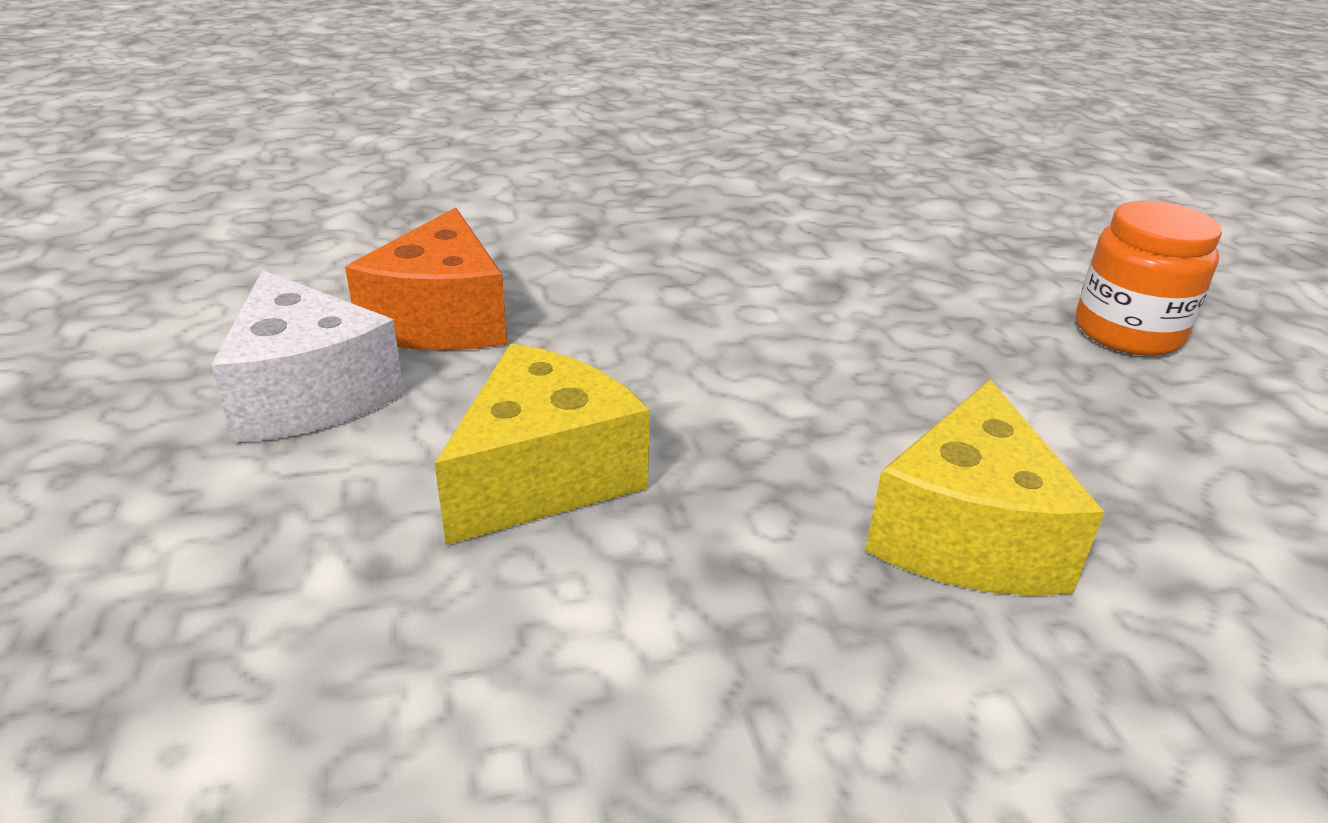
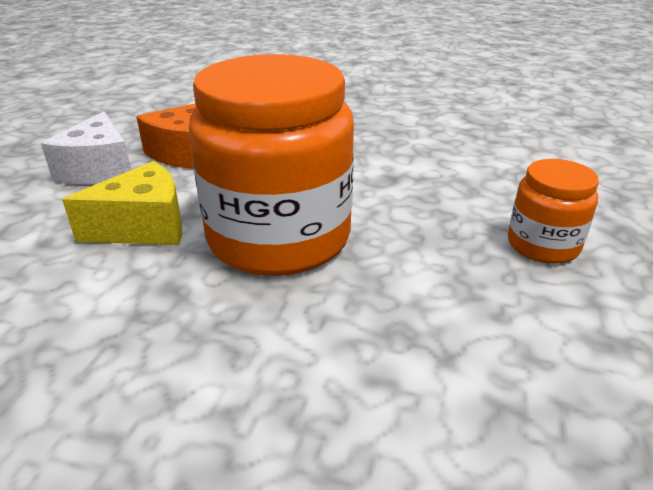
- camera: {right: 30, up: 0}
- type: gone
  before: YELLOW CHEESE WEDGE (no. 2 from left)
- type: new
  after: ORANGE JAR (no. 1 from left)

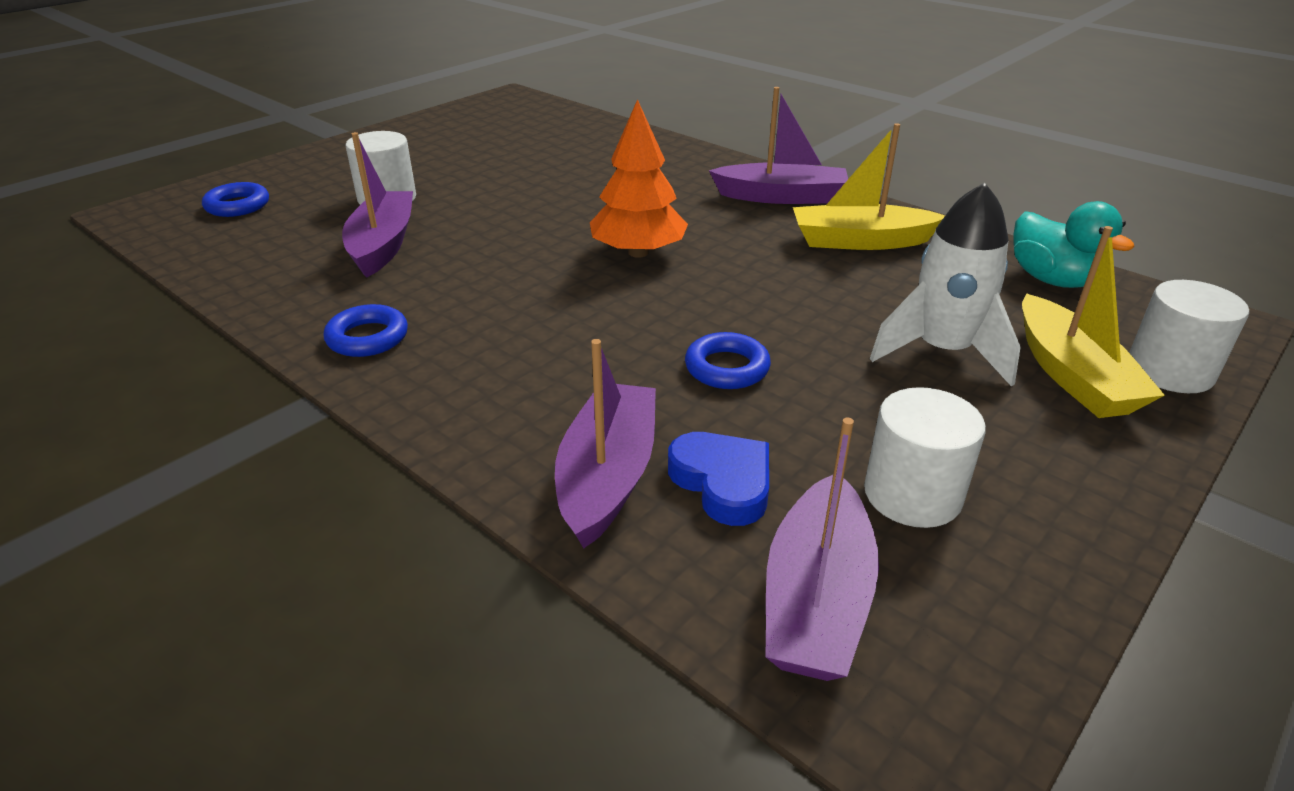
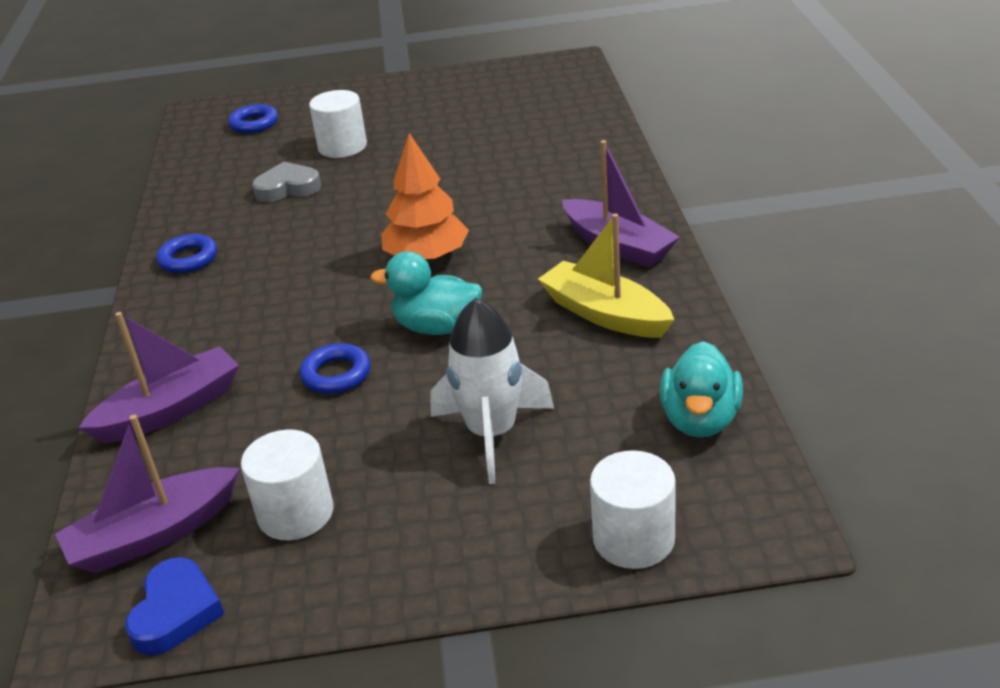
- camera: {right: 45, up: 0}
- type: gone
  before: YELLOW TOY BOAT (no. 2 from left)
- type: new
  after: AQUA RUBBER DUCK (no. 1 from left)
- type: shifted
  before: ROYAL BLUE HEART SHAPE
- type: swapped
  before: VIOLET TOY BOAT (no. 1 from left)
  after: GRAY HEART SHAPE

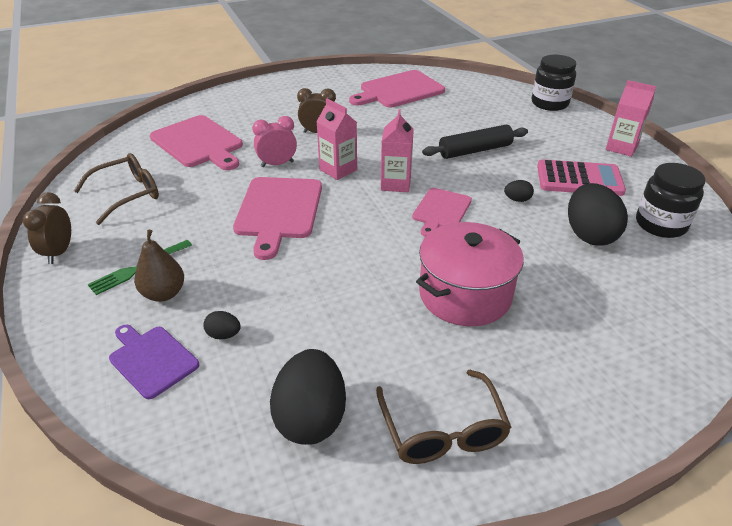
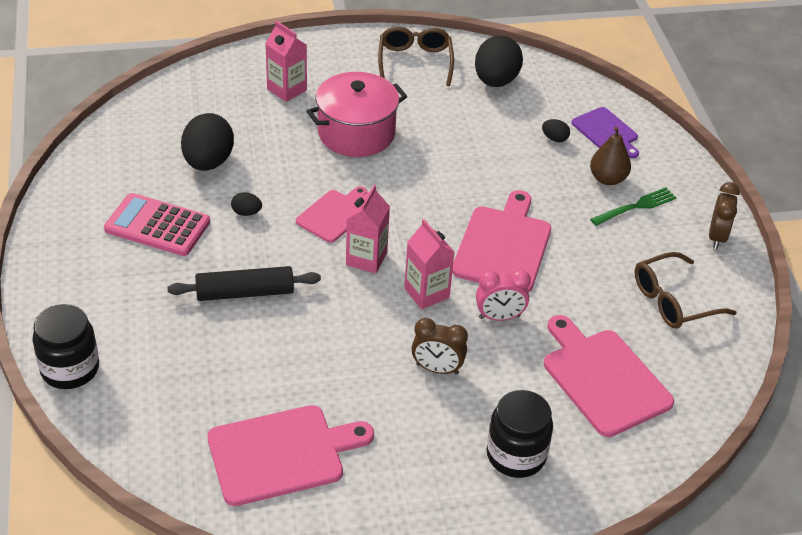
- camera: {right: -170, up: 5}
- type: shifted
  before: PINK JUICE CARTON (no. 3 from left in the first image)
  after: PINK JUICE CARTON (no. 1 from left)
- type: shifted
  before: EBONY JAR (no. 2 from left)

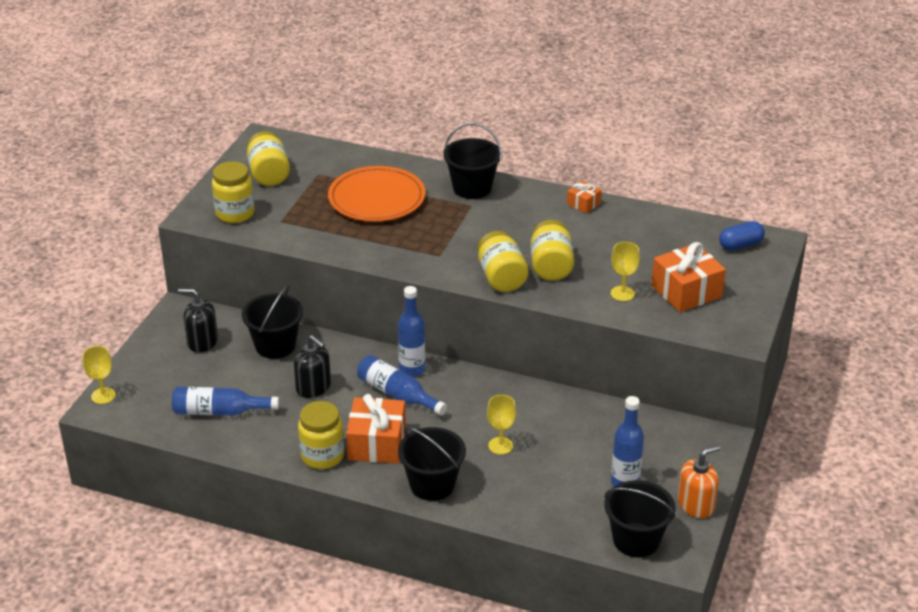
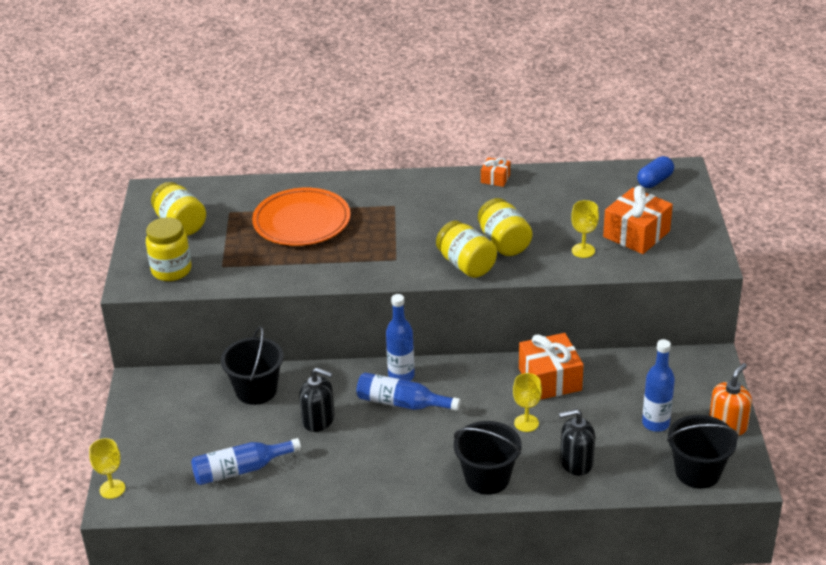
- camera: {right: -20, up: 0}
- type: gone
  before: YELLOW JAR (no. 3 from left)
- type: gone
  before: EBONY BUCKET (no. 3 from left)
- type: shifted
  before: EBONY SOAP PUMP (no. 1 from left in the first image)
  after: EBONY SOAP PUMP (no. 2 from left)
- type: shifted
  before: ORANGE GIFT (no. 1 from left in the first image)
  after: ORANGE GIFT (no. 2 from left)

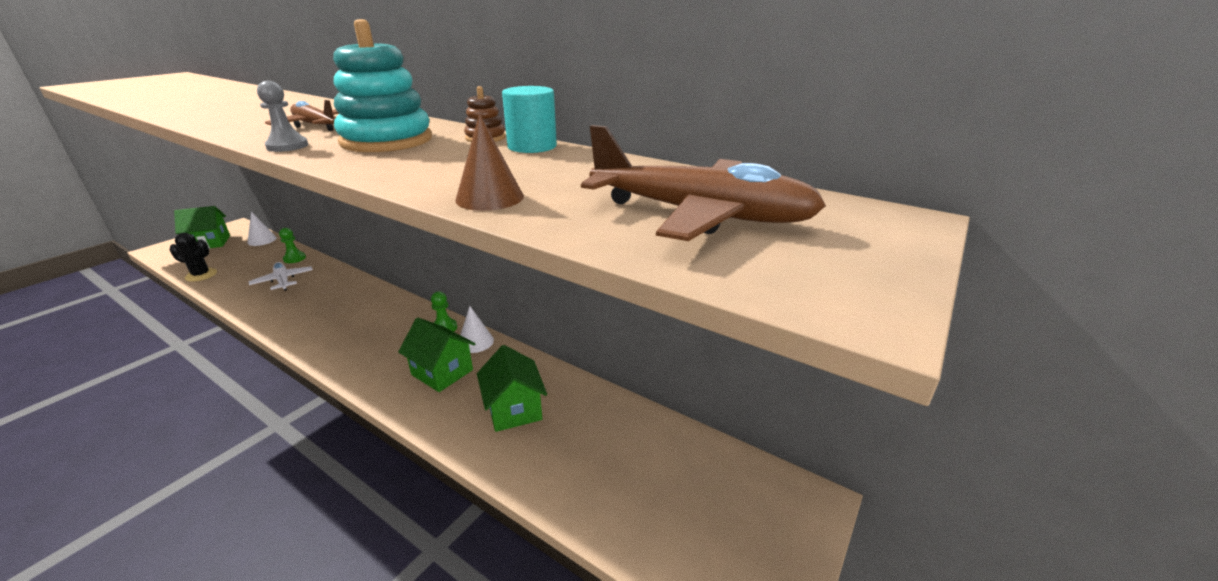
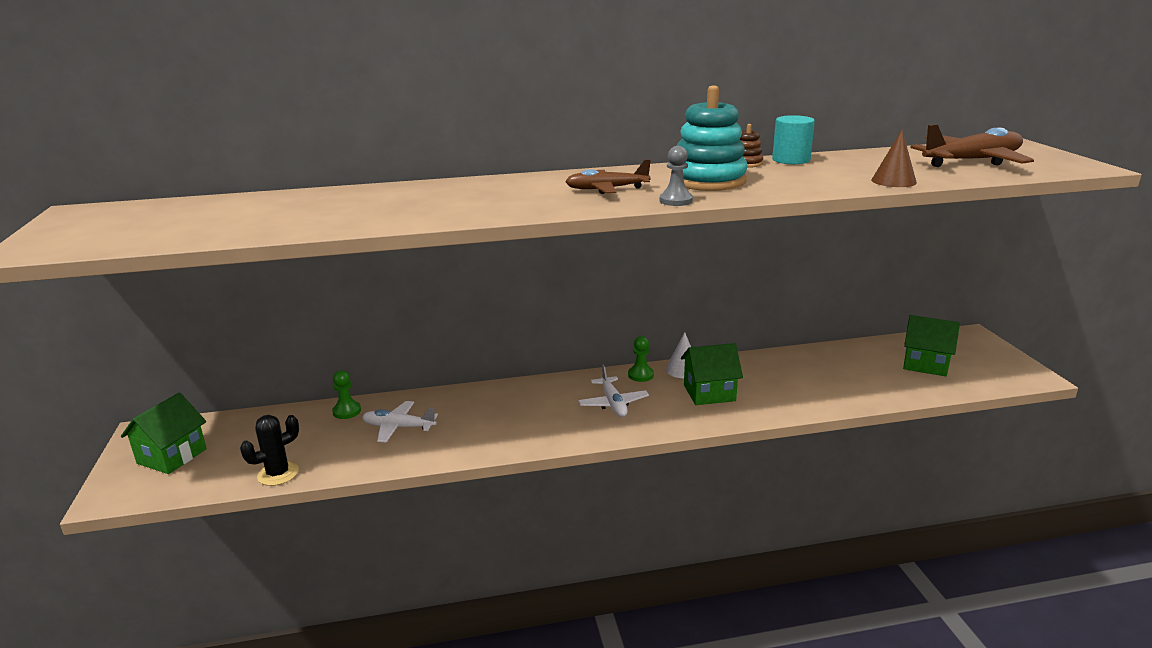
- camera: {right: -45, up: -5}
- type: gone
  before: SNOW-WHITE CONE (no. 1 from left)
- type: new
  after: SNOW-WHITE PLANE (no. 2 from left)
- type: shifted
  before: GREEN HOUSE (no. 3 from left)

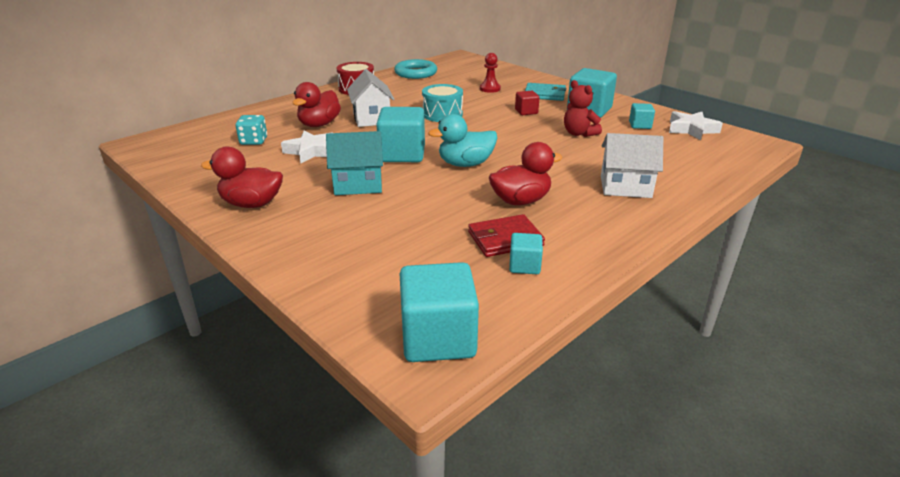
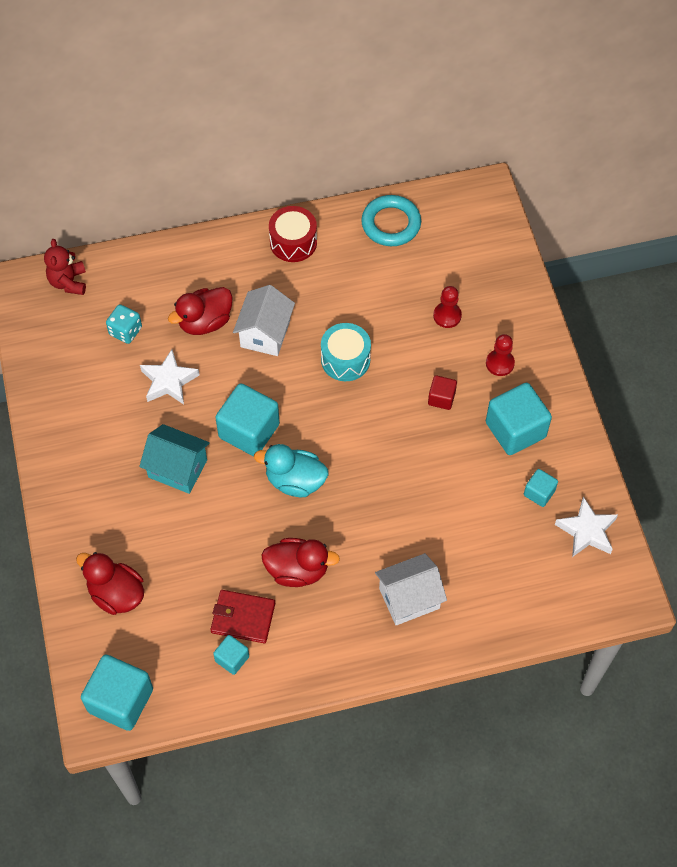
- camera: {right: 30, up: 30}
- type: shifted
  before: SCARLET RUBBER DUCK (no. 1 from left)
- type: shifted
  before: SCARLET TEDDY
- type: swapped
  before: AQUA BILLFOLD
  after: SCARLET CHESS PAWN (no. 2 from left)
- type: rotated
  before: SNOW-WHITE HOUSE (no. 2 from left)
  turn: -60

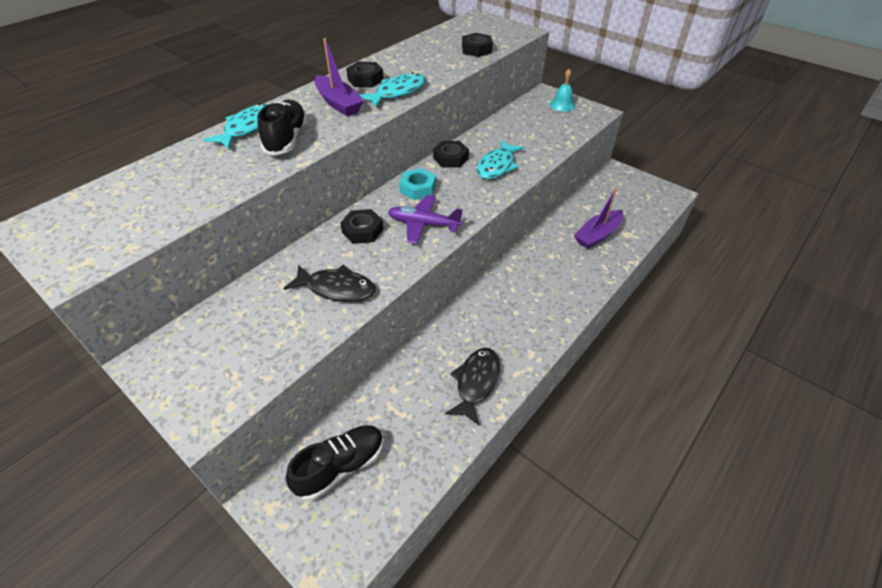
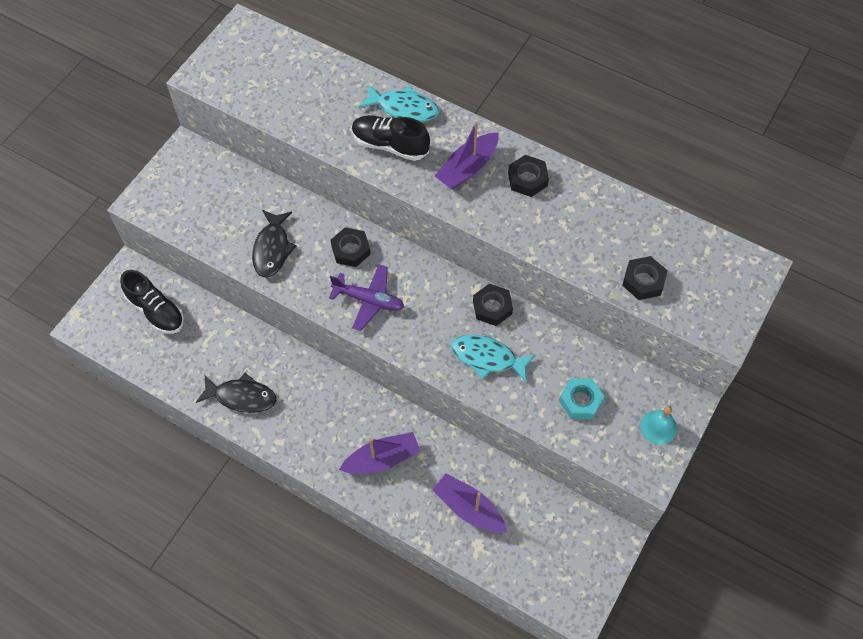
- camera: {right: 80, up: 15}
- type: gone
  before: AQUA TOY FISH (no. 2 from left)
- type: new
  after: VIOLET TOY BOAT (no. 1 from left)
- type: shifted
  before: AQUA HEXAGON NUT
- type: rotated
  before: EBONY SNEAKER (no. 1 from left in the first image)
  turn: -150
- type: rotated
  before: VIOLET PLANE
  turn: 105

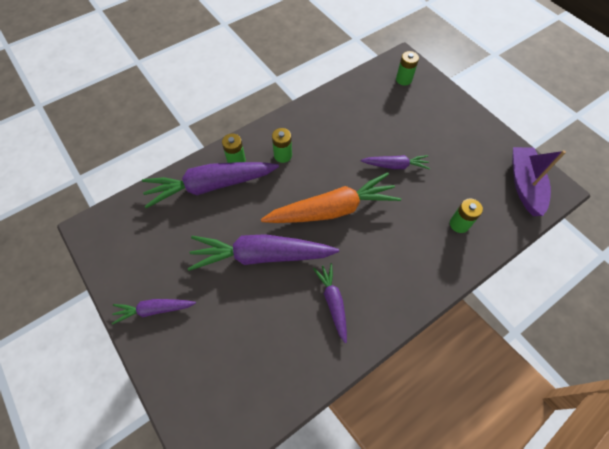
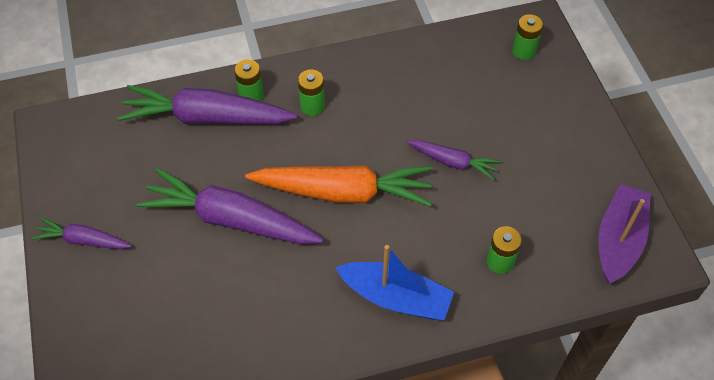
- camera: {right: 20, up: -5}
- type: gone
  before: VIOLET ROOT VEGETABLE (no. 4 from left)
- type: new
  after: ROYAL BLUE TOY BOAT

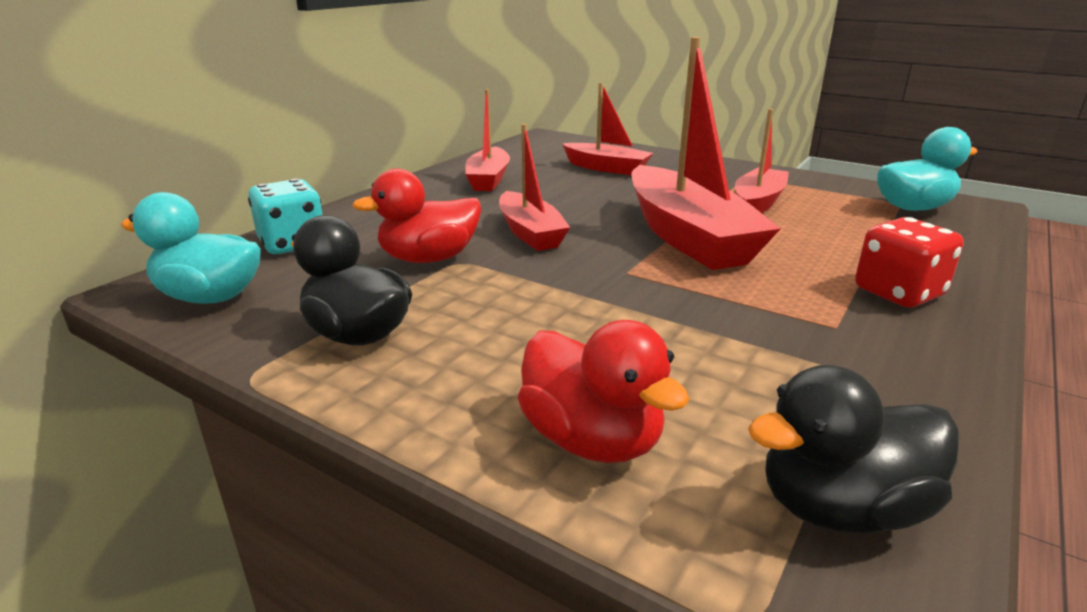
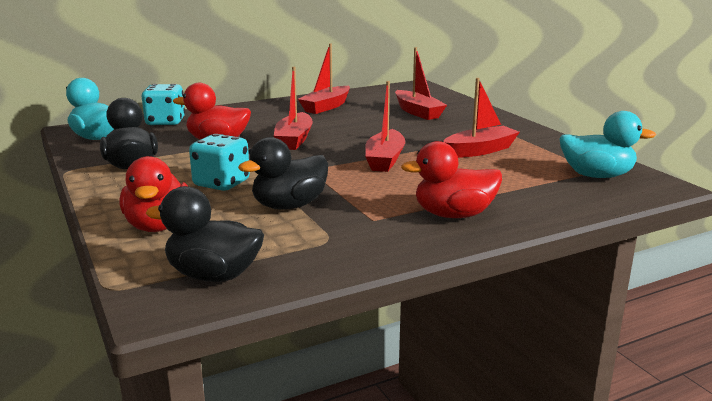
- camera: {right: 30, up: -5}
- type: new
  after: AQUA DIE (no. 2 from left)
- type: new
  after: EBONY RUBBER DUCK (no. 3 from left)
- type: swapped
  before: SCARLET DIE
  after: SCARLET RUBBER DUCK (no. 3 from left)
- type: scaled
  before: SCARLET TOY BOAT (no. 4 from left in the first image)
  scale: 0.58

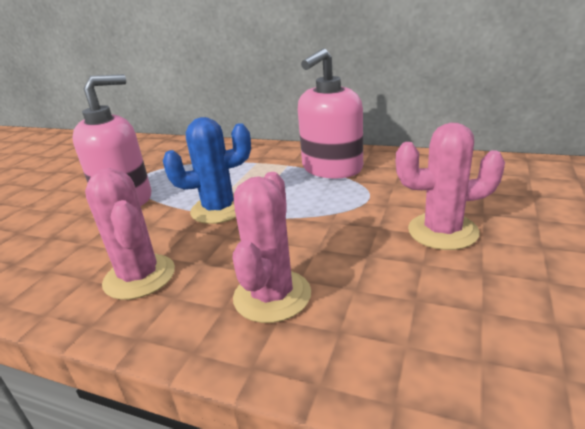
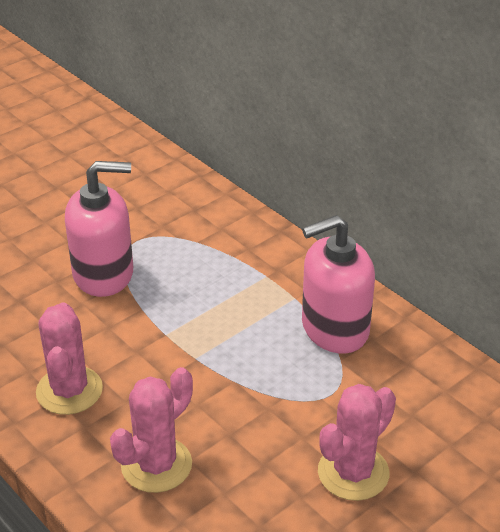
- camera: {right: 25, up: 10}
- type: gone
  before: ROYAL BLUE CACTUS
- type: rotated
  before: PINK CACTUS (no. 3 from left)
  turn: -75

